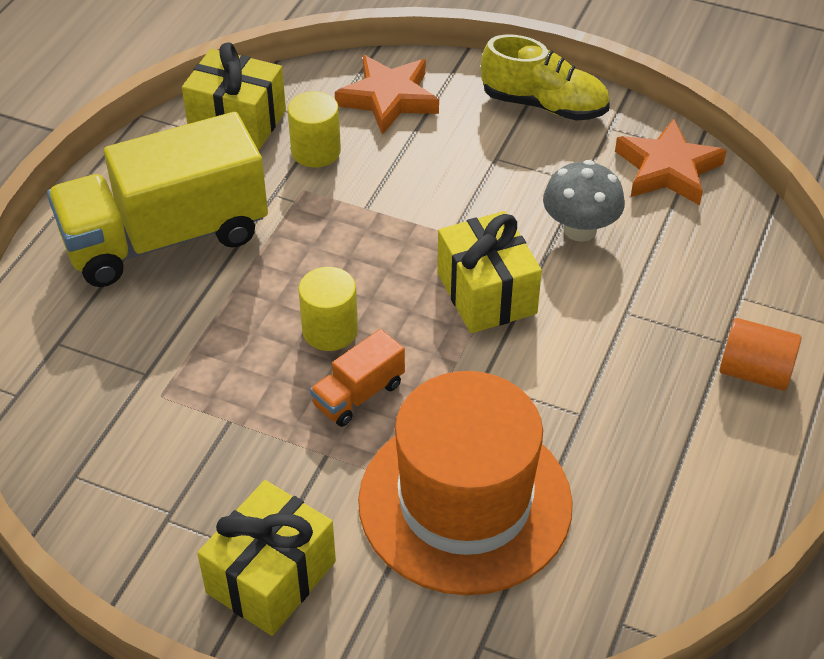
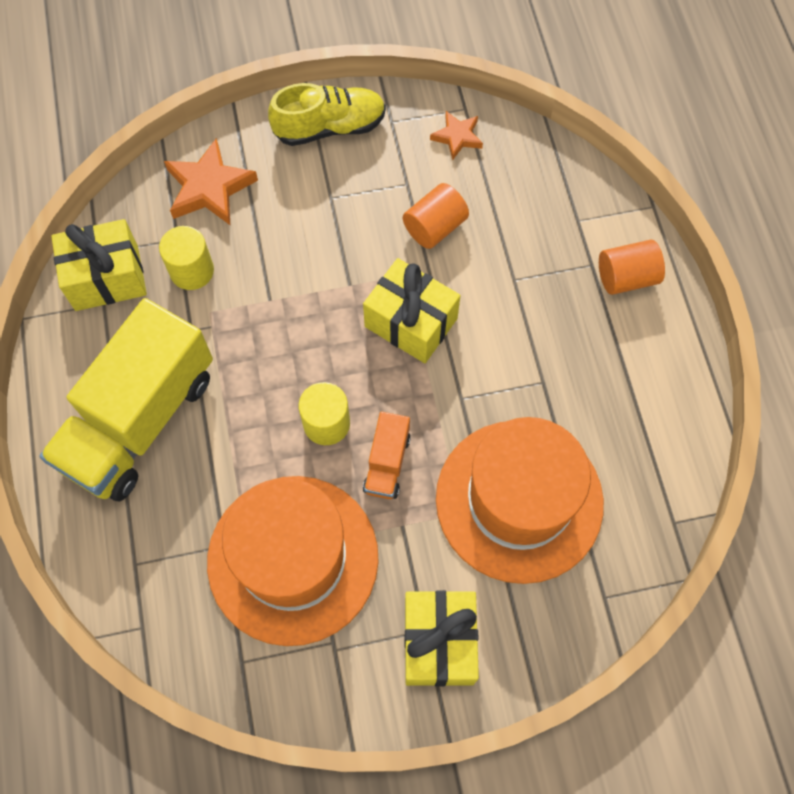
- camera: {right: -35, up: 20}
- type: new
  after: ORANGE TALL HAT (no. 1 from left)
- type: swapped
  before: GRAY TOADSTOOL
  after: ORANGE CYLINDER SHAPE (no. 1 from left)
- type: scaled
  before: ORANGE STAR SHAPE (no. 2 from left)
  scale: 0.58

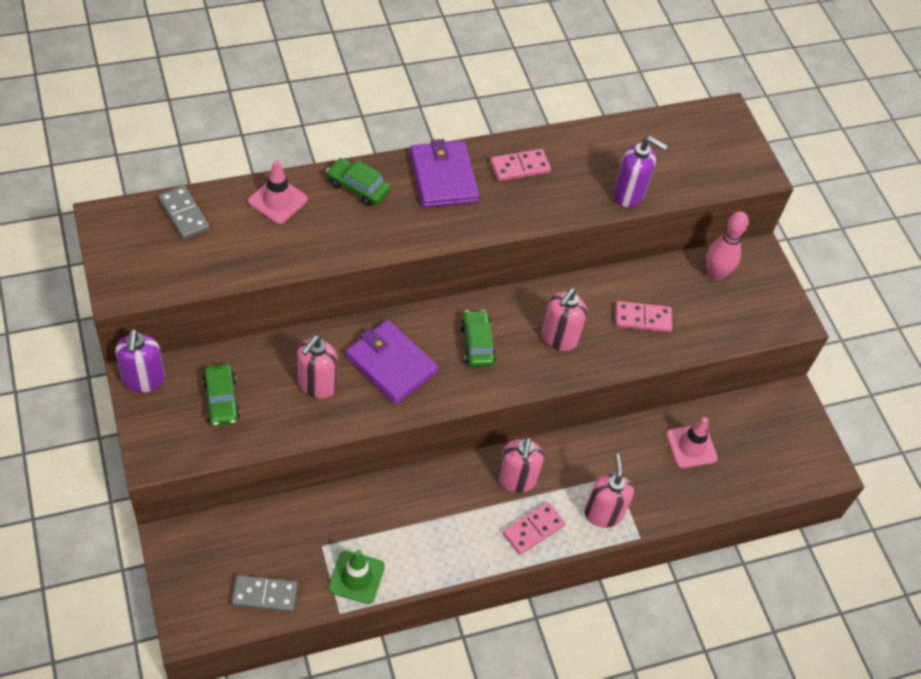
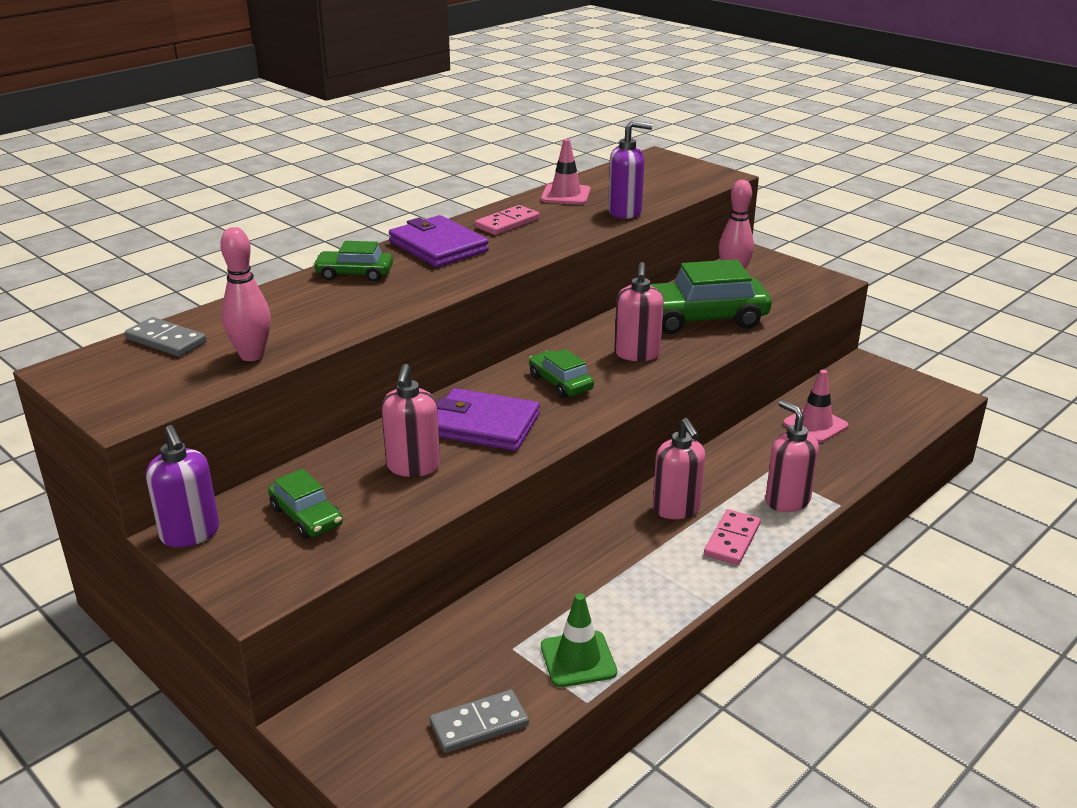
- camera: {right: -20, up: -25}
- type: new
  after: PINK SKITTLE (no. 1 from left)
- type: shifted
  before: PINK ROAD CONE (no. 1 from left)
- type: swapped
  before: PINK DOMINO TILE (no. 3 from left)
  after: GREEN TOY CAR (no. 4 from left)

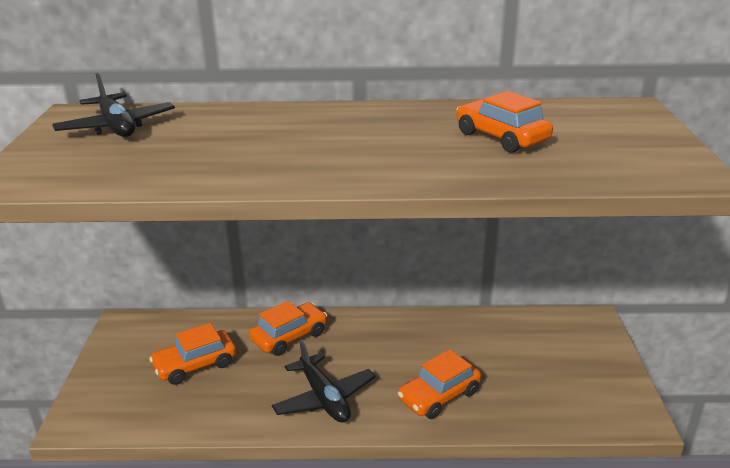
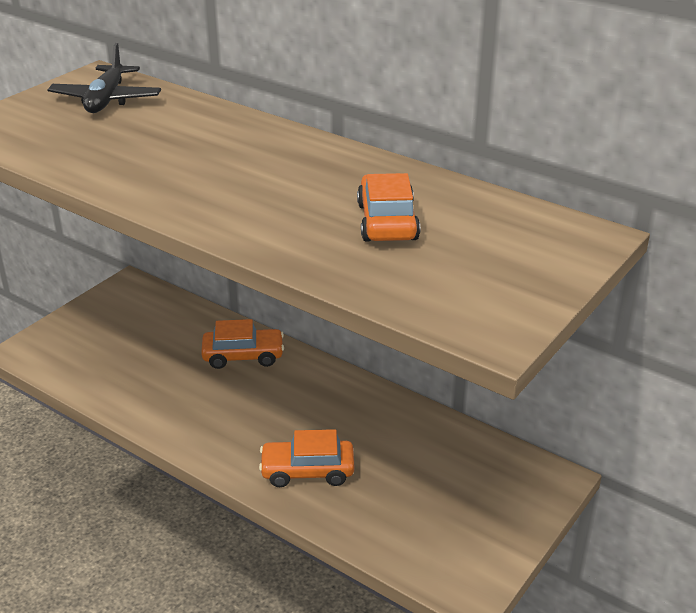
- camera: {right: 35, up: 5}
- type: gone
  before: ORANGE TOY CAR (no. 1 from left)
- type: gone
  before: EBONY PLANE (no. 2 from left)

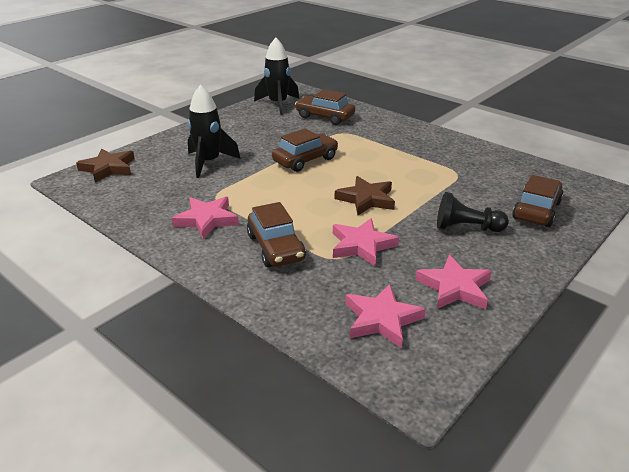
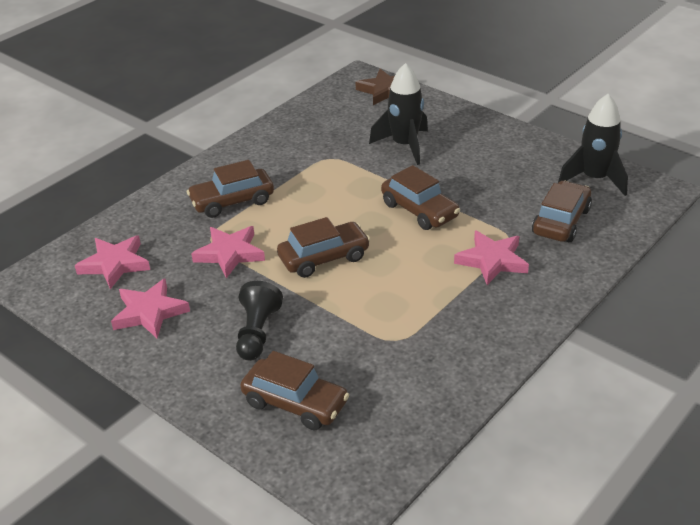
- camera: {right: 90, up: 5}
- type: shifted
  before: PINK STAR SHAPE (no. 1 from left in the first image)
  after: PINK STAR SHAPE (no. 4 from left)
- type: swapped
  before: BROWN STAR SHAPE (no. 2 from left)
  after: BROWN TOY CAR (no. 3 from left)

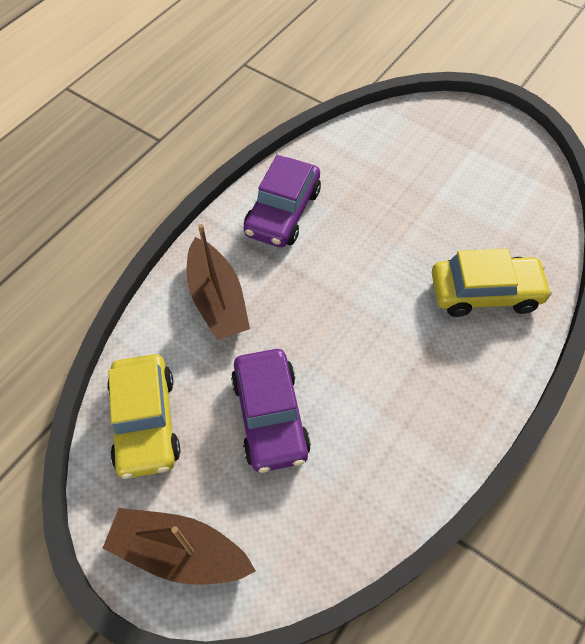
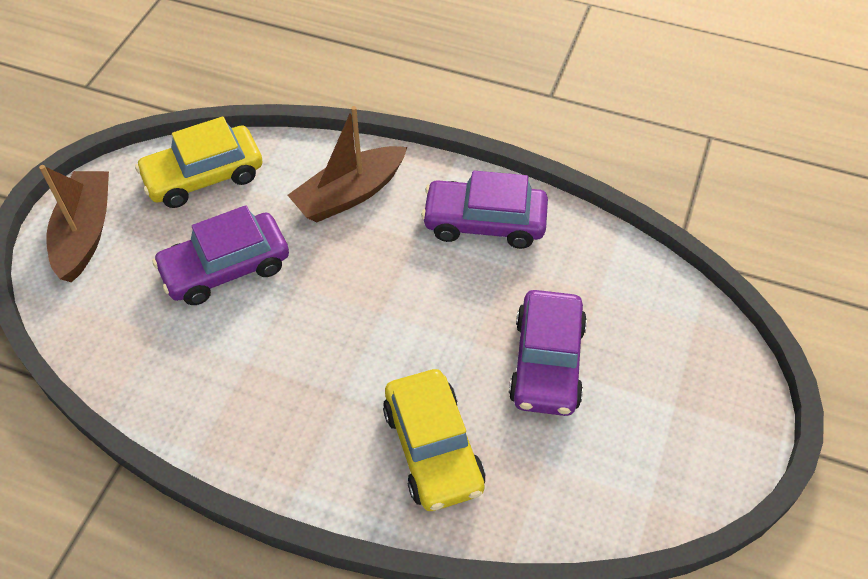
- camera: {right: 75, up: -5}
- type: new
  after: VIOLET TOY CAR (no. 3 from left)

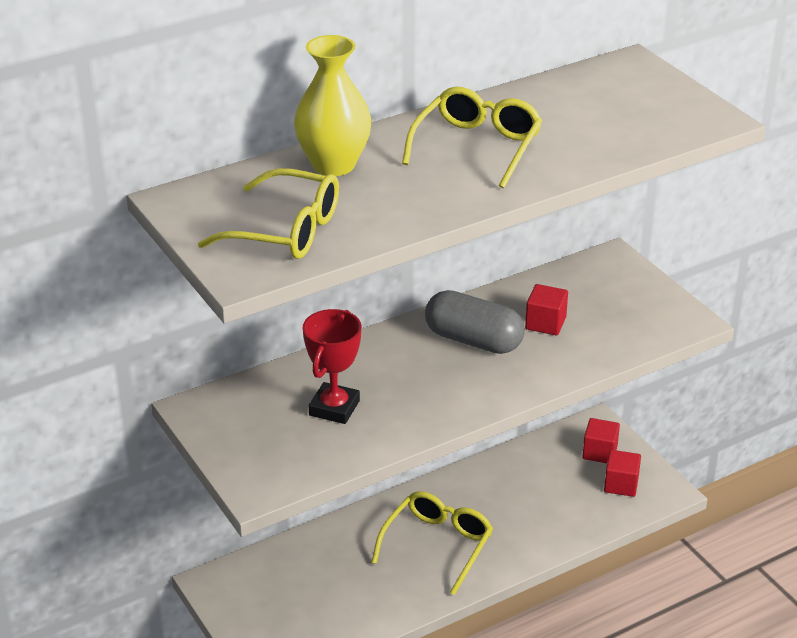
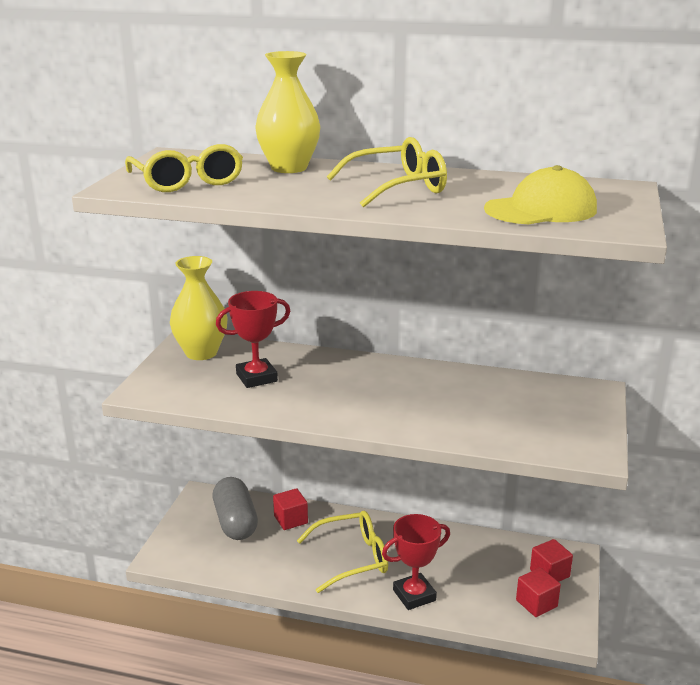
- camera: {right: 45, up: -10}
- type: new
  after: YELLOW VASE (no. 1 from left)
- type: new
  after: SCARLET PRIZE CUP (no. 2 from left)
- type: new
  after: YELLOW CAP
- type: shifted
  before: GRAY PILL
- type: shifted
  before: SCARLET CUBE (no. 1 from left)

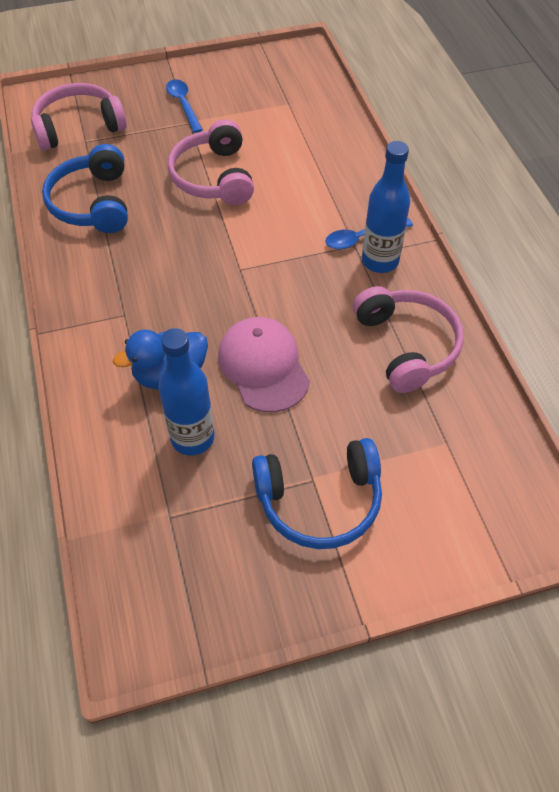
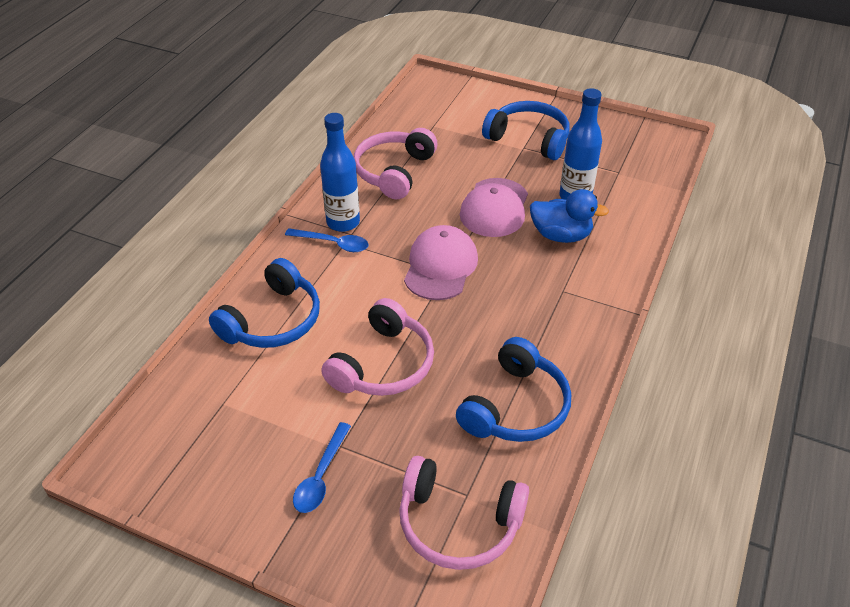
- camera: {right: -140, up: -10}
- type: new
  after: ROYAL BLUE OVER-EAR HEADPHONES (no. 1 from left)
- type: new
  after: PINK CAP (no. 1 from left)

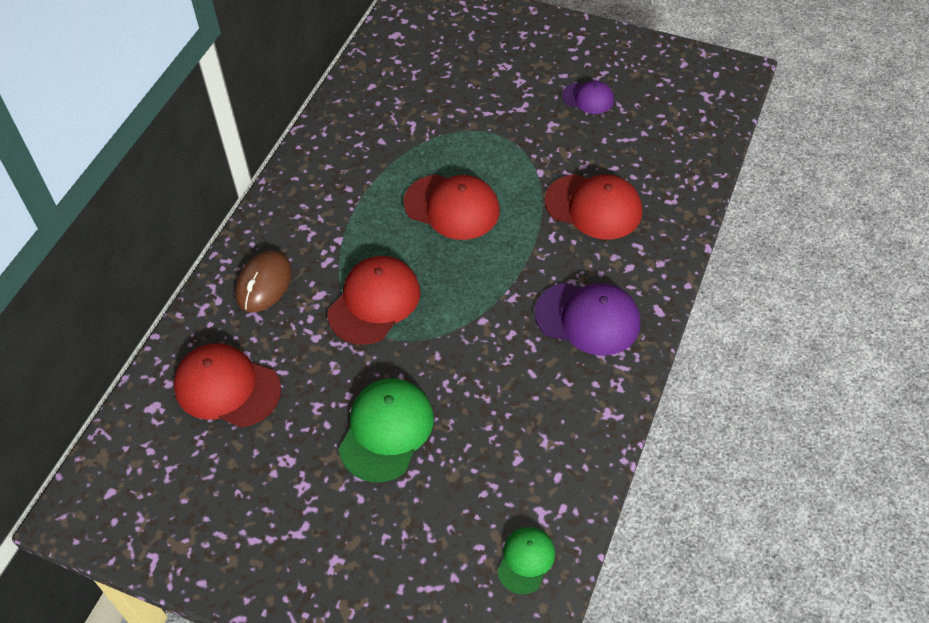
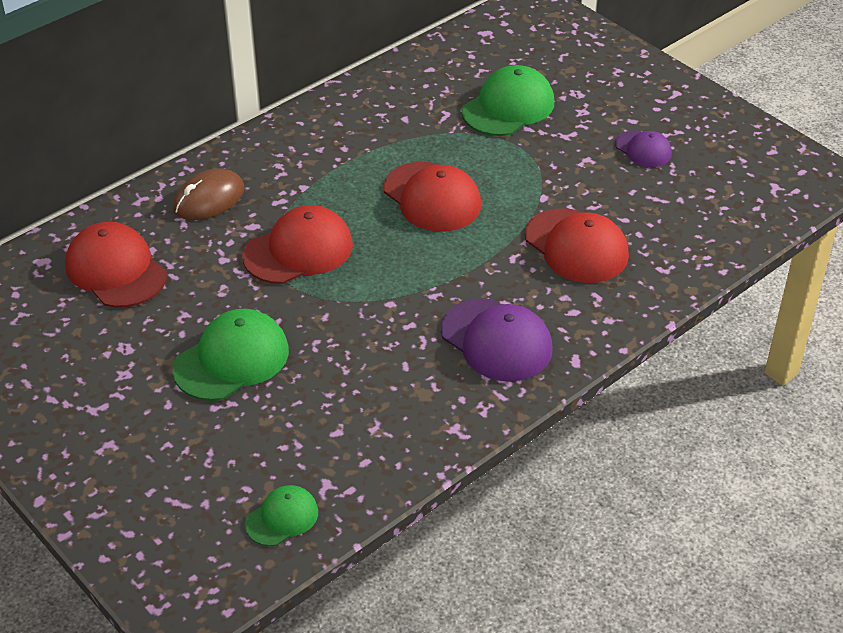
- camera: {right: 25, up: -10}
- type: new
  after: GREEN CAP (no. 3 from left)

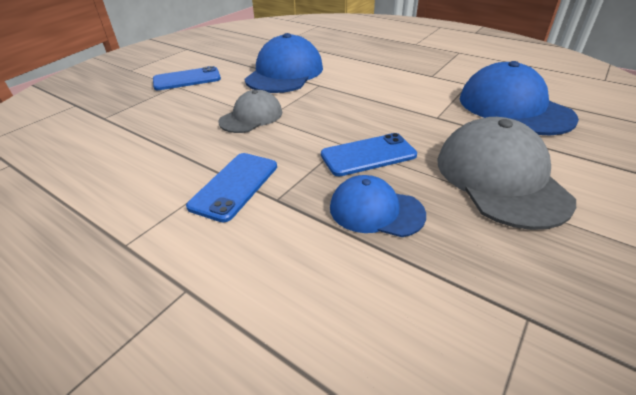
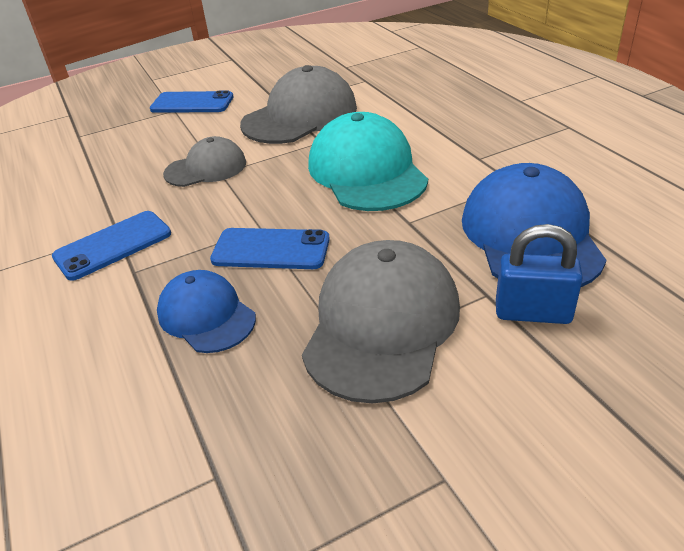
- camera: {right: 30, up: 0}
- type: new
  after: AQUA CAP
- type: new
  after: ROYAL BLUE LOCK
- type: repainted
  before: ROYAL BLUE CAP (no. 1 from left)
  after: GRAY CAP (no. 2 from left)

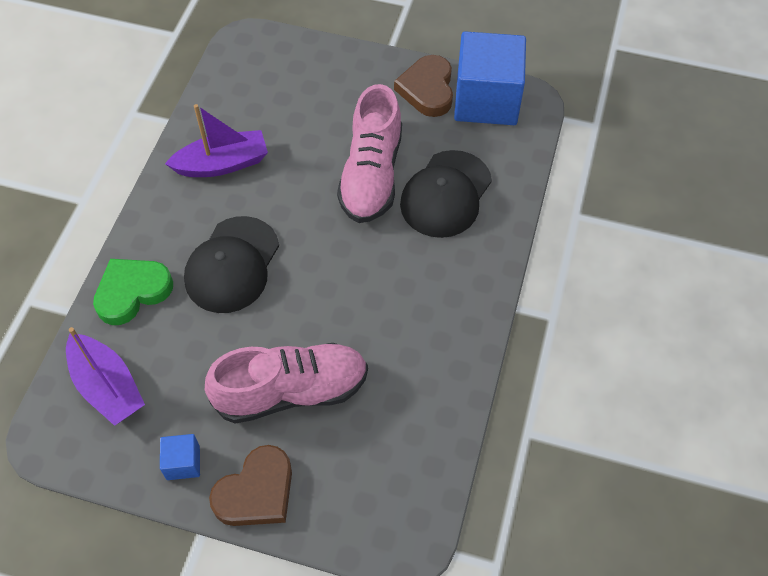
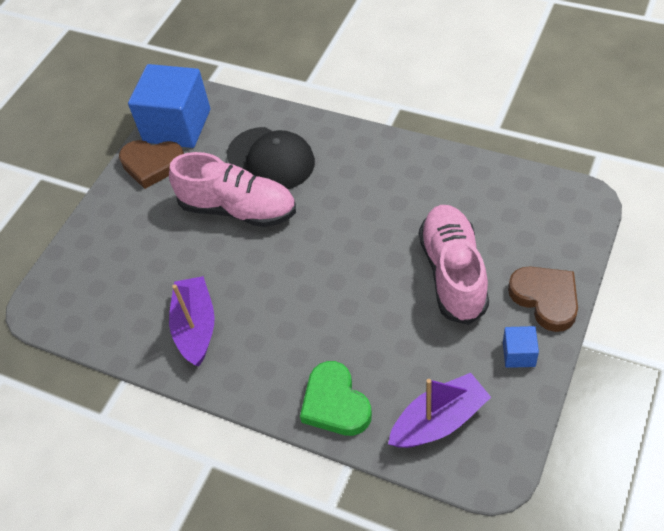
- camera: {right: -75, up: -5}
- type: gone
  before: EBONY CAP (no. 1 from left)

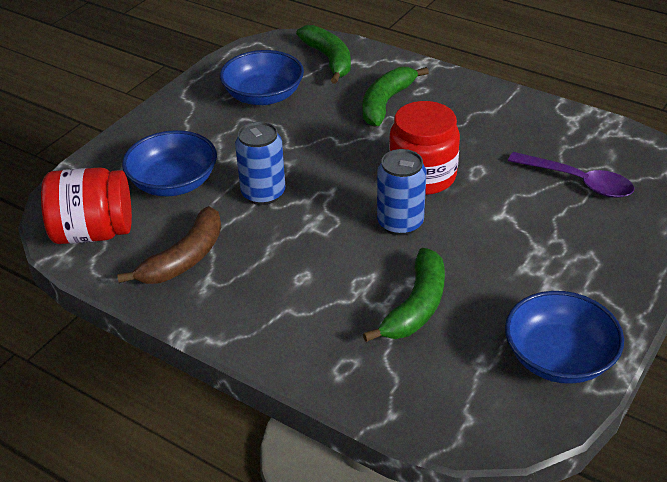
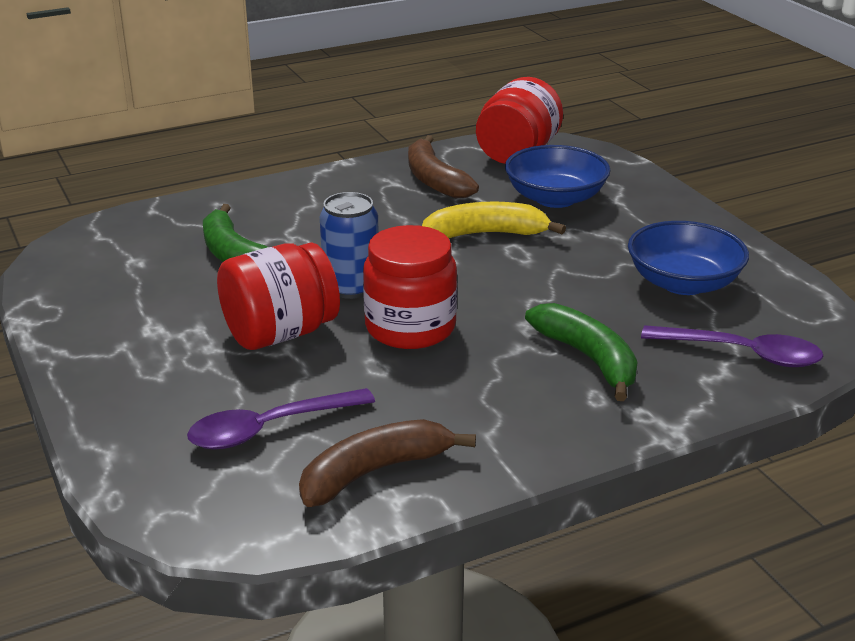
- camera: {right: 120, up: -10}
- type: gone
  before: ROYAL BLUE DEEP DISH (no. 3 from left)
- type: new
  after: SCARLET JAR (no. 1 from left)
- type: new
  after: BROWN BANANA (no. 1 from left)
- type: swapped
  before: ROYAL BLUE CAN (no. 1 from left)
  after: YELLOW BANANA
- type: swapped
  before: GREEN BANANA (no. 1 from left)
  after: VIOLET TEASPOON (no. 2 from left)

